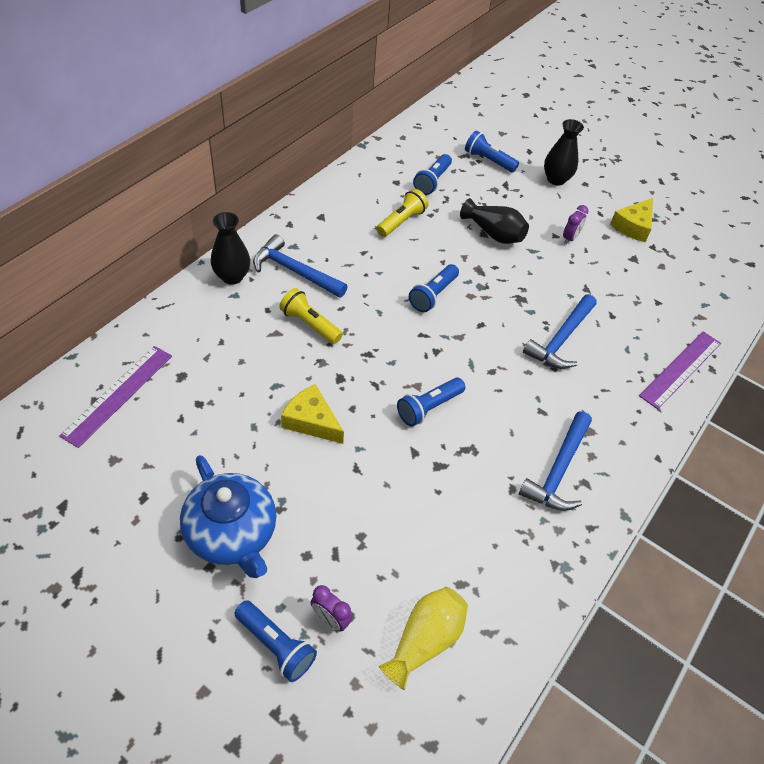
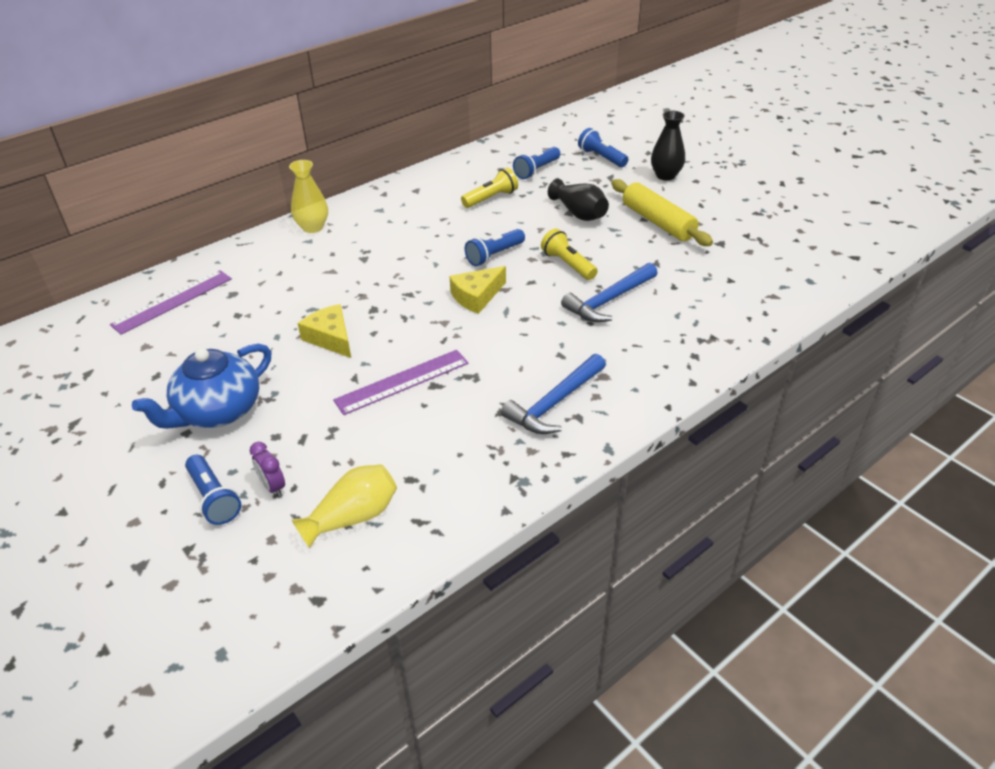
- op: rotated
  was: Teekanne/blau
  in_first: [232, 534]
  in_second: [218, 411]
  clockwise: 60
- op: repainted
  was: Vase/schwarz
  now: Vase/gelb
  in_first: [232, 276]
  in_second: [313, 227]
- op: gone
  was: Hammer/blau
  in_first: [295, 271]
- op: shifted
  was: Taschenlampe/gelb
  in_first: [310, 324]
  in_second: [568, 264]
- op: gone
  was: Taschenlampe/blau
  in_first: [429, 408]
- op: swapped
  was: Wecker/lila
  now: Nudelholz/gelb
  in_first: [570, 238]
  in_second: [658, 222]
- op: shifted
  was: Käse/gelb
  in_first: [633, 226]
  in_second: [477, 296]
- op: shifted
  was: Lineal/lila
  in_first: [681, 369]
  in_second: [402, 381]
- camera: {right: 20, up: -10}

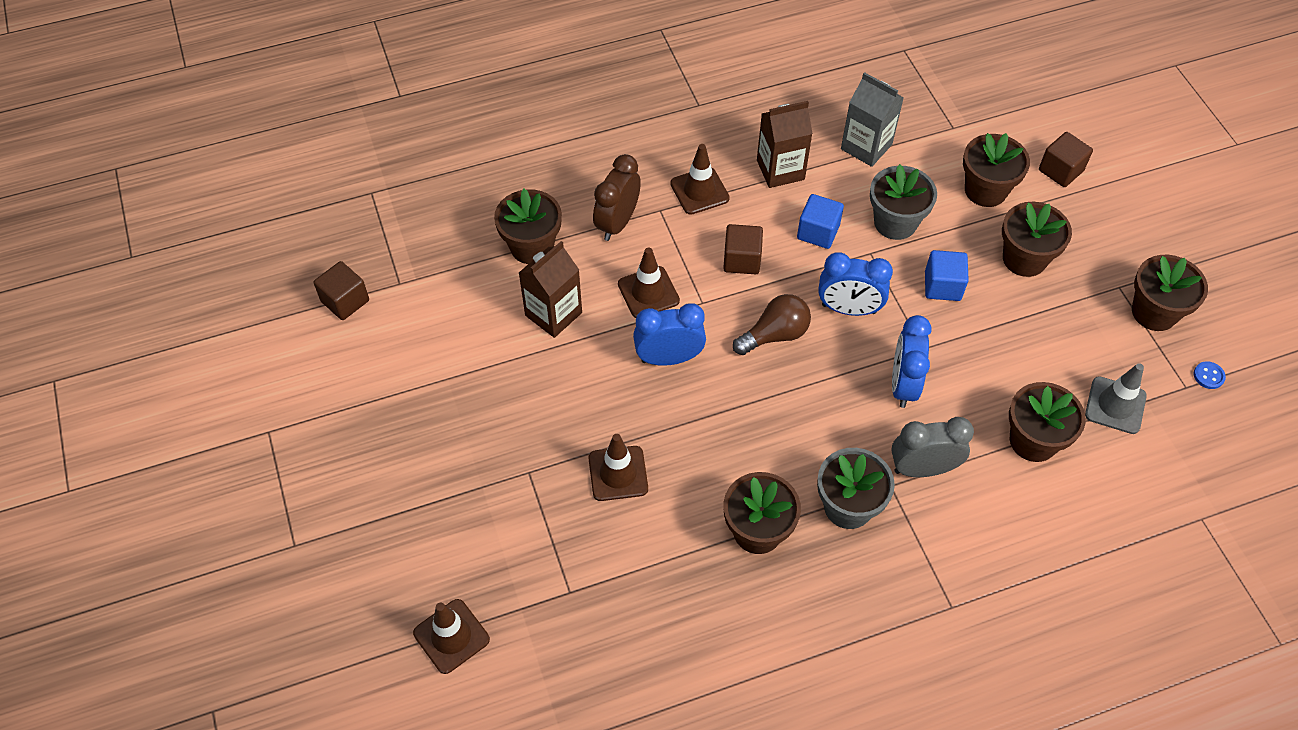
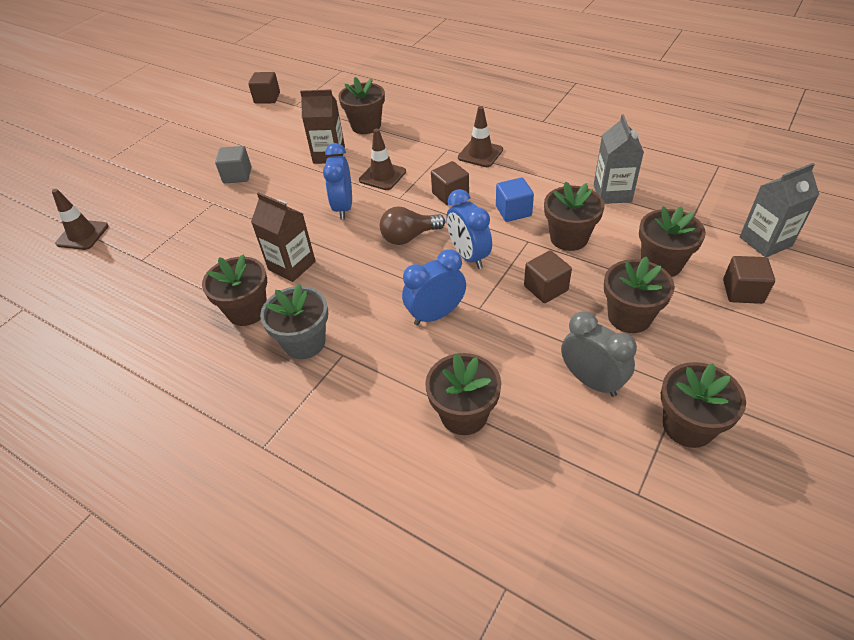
- op: gone
  was: Leitkegel/braun
  in_first: [618, 473]
- op: gone
  was: Wecker/braun
  in_first: [617, 223]
- op: rotated
  was: Wecker/blau
  in_first: [669, 358]
  in_second: [343, 207]
  clockwise: -135
- op: rotated
  was: Glühbirne/braun
  in_first: [774, 335]
  in_second: [409, 237]
  clockwise: 135
- op: shifted
  was: Getränkekarton/braun
  in_first: [780, 170]
  in_second: [292, 265]
- op: repainted
  was: Blumentopf/grau
  now: Blumentopf/braun
  in_first: [895, 222]
  in_second: [569, 238]
- op: shifted
  was: Wecker/grau
  in_first: [922, 468]
  in_second: [591, 381]
- op: repainted
  was: Kubus/blau
  now: Kubus/braun
  in_first: [942, 286]
  in_second: [546, 288]
- op: gone
  was: Leitkegel/grau
  in_first: [1115, 405]
- op: gone
  was: Knopf/blau
  in_first: [1208, 376]
- op: new
  now: Kubus/grau
  in_second: [237, 175]
- op: new
  now: Getränkekarton/grau
  in_second: [765, 241]
- camera: {right: 55, up: -10}

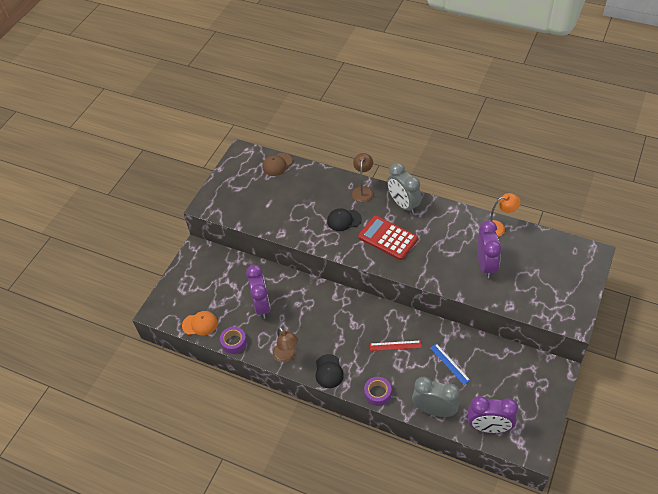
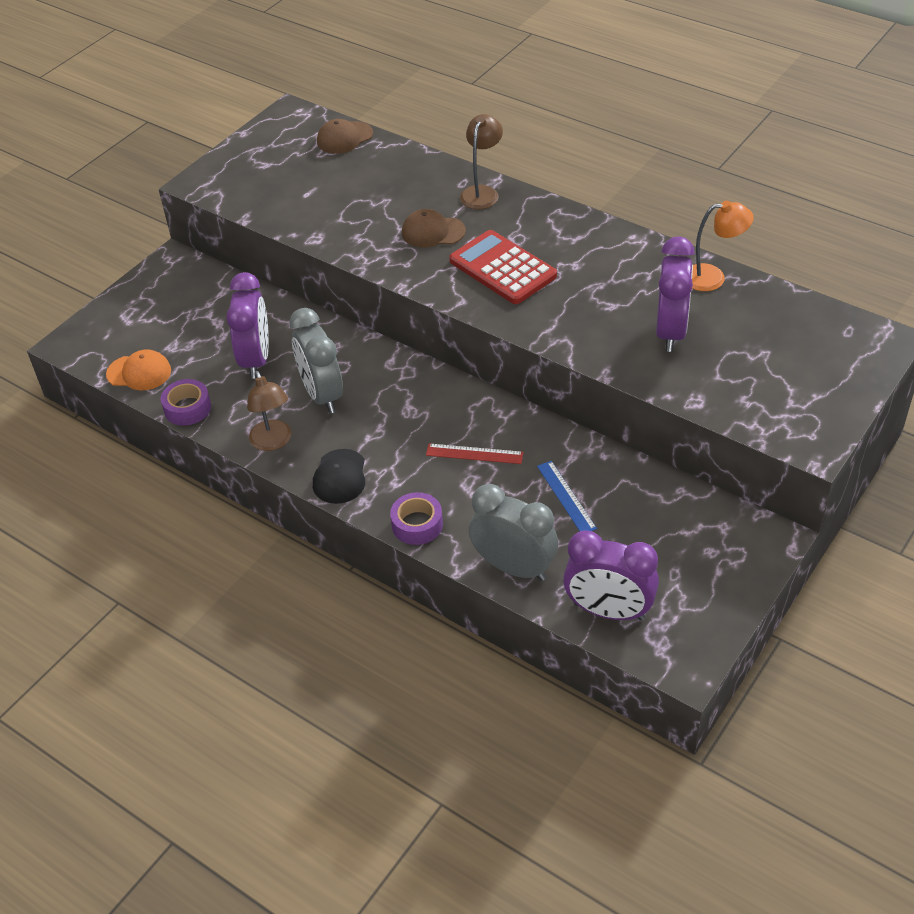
- op: repainted
  was: Kappe/schwarz
  now: Kappe/braun
  in_first: [344, 220]
  in_second: [433, 232]
- op: shifted
  was: Wecker/grau
  in_first: [403, 204]
  in_second: [322, 395]
- camera: {right: 10, up: -5}

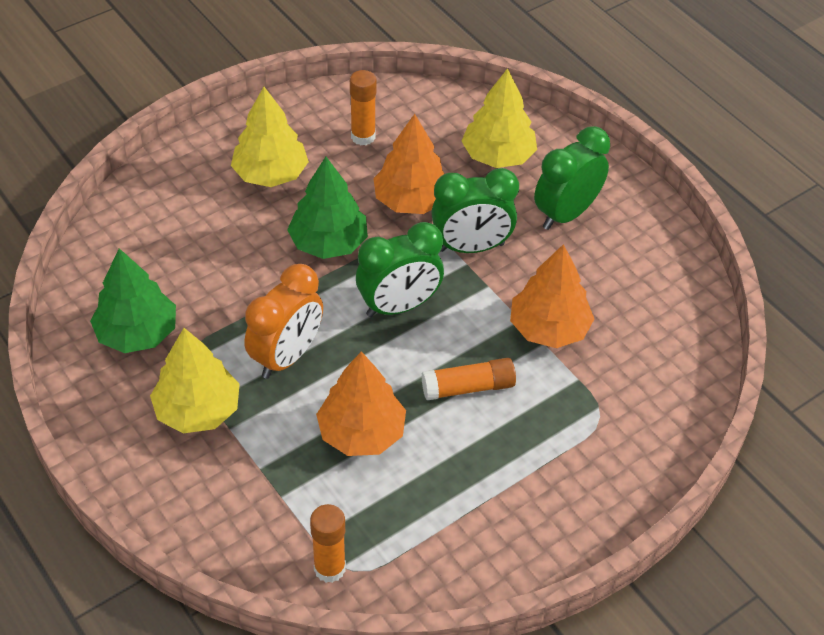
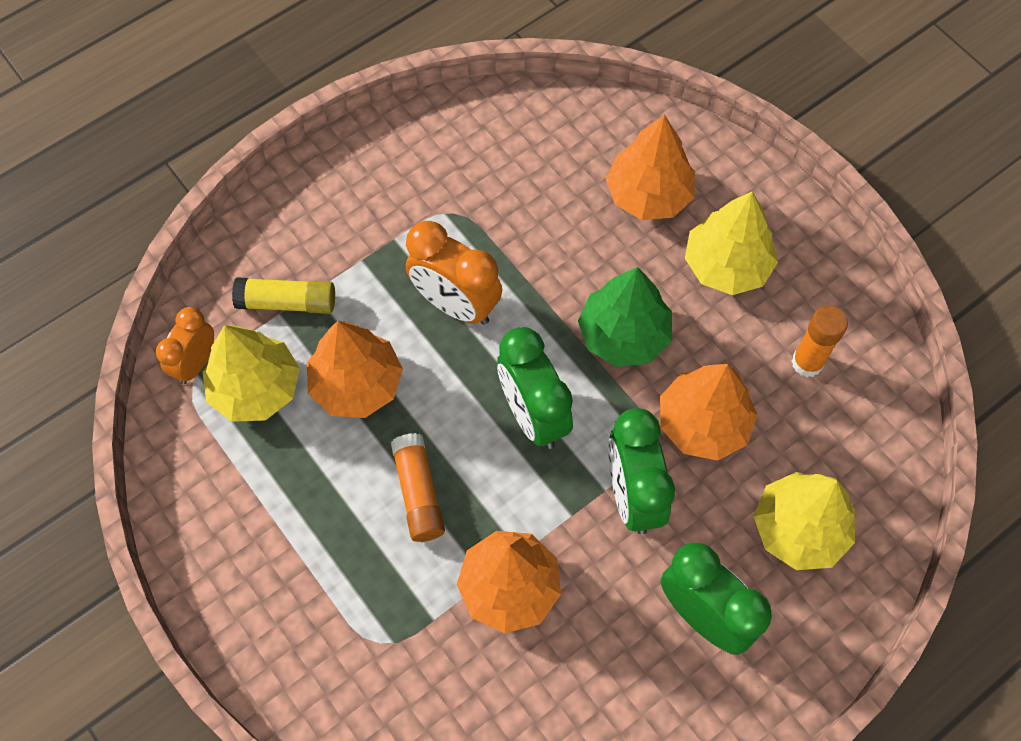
- op: gone
  was: Baum/grün
  in_first: [137, 333]
- op: shifted
  was: Baum/gelb
  in_first: [198, 410]
  in_second: [255, 388]
- op: swapped
  was: Klebestift/orange
  now: Wecker/orange
  in_first: [329, 568]
  in_second: [196, 363]
- op: new
  now: Klebestift/gelb
  in_second: [287, 302]
- op: new
  now: Baum/orange
  in_second: [648, 195]
- camera: {right: 90, up: 15}

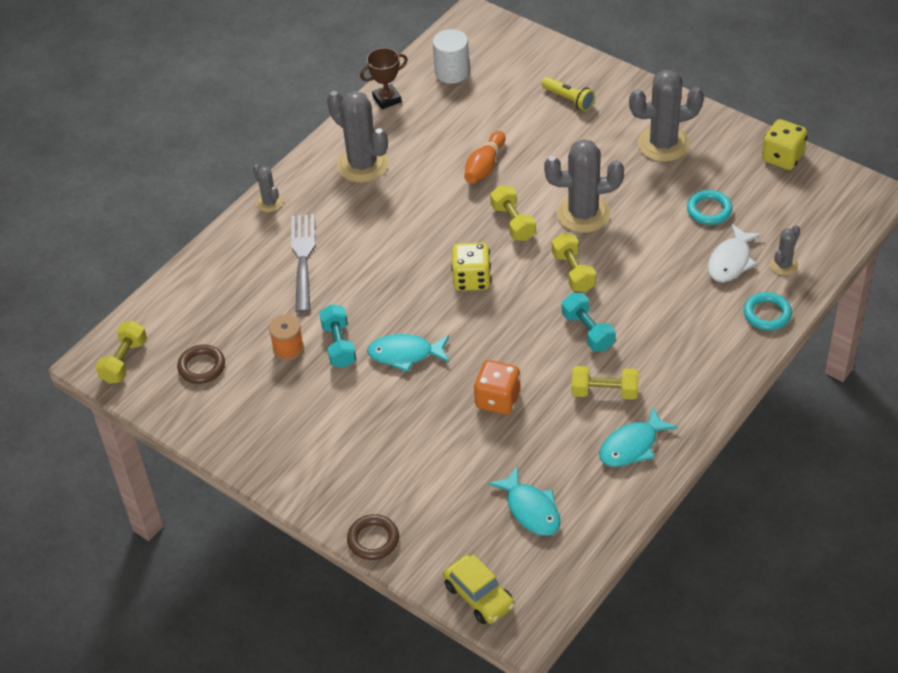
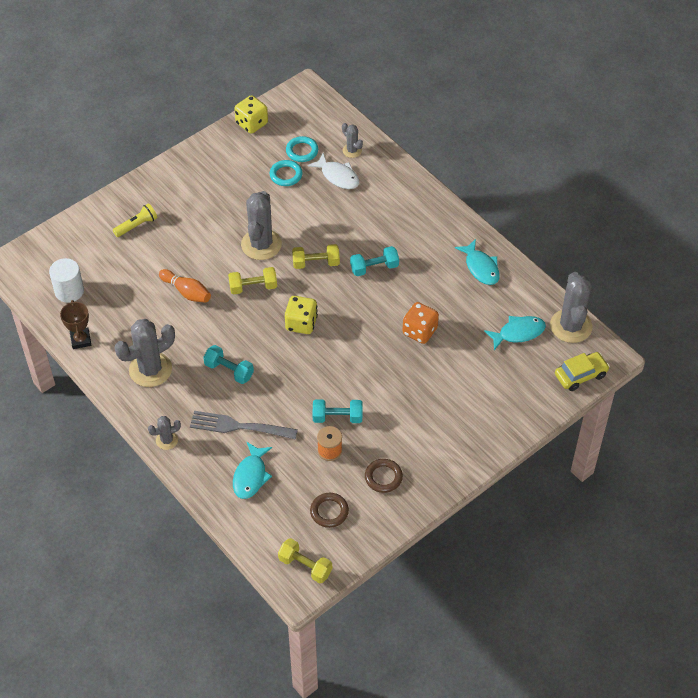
- op: shifted
  was: Ring/braun
  in_first: [373, 540]
  in_second: [383, 477]
- op: shifted
  was: Fisch/türkis
  in_first: [405, 354]
  in_second: [251, 476]
- op: gone
  was: Hantel/gelb
  in_first: [604, 392]
- op: shifted
  was: Kaktus/grau
  in_first: [663, 144]
  in_second: [571, 326]
- op: shifted
  was: Ring/türkis
  in_first: [767, 314]
  in_second: [302, 151]
- op: new
  now: Hantel/türkis
  in_second: [229, 370]
- camera: {right: -80, up: 5}

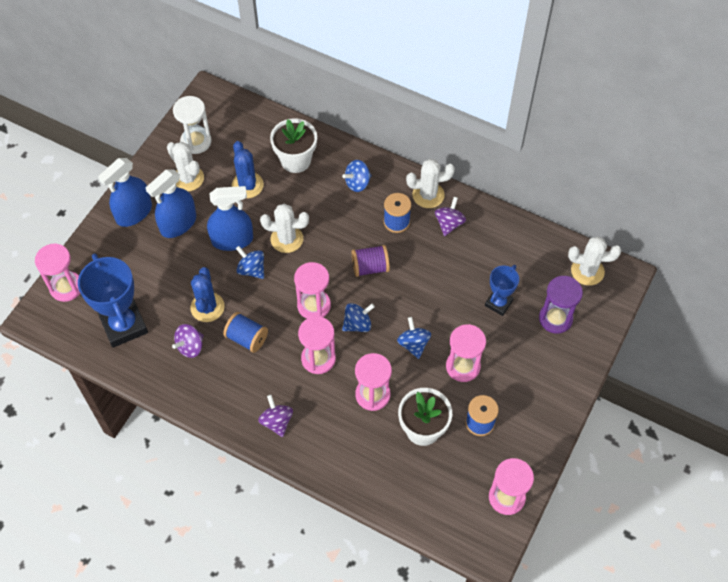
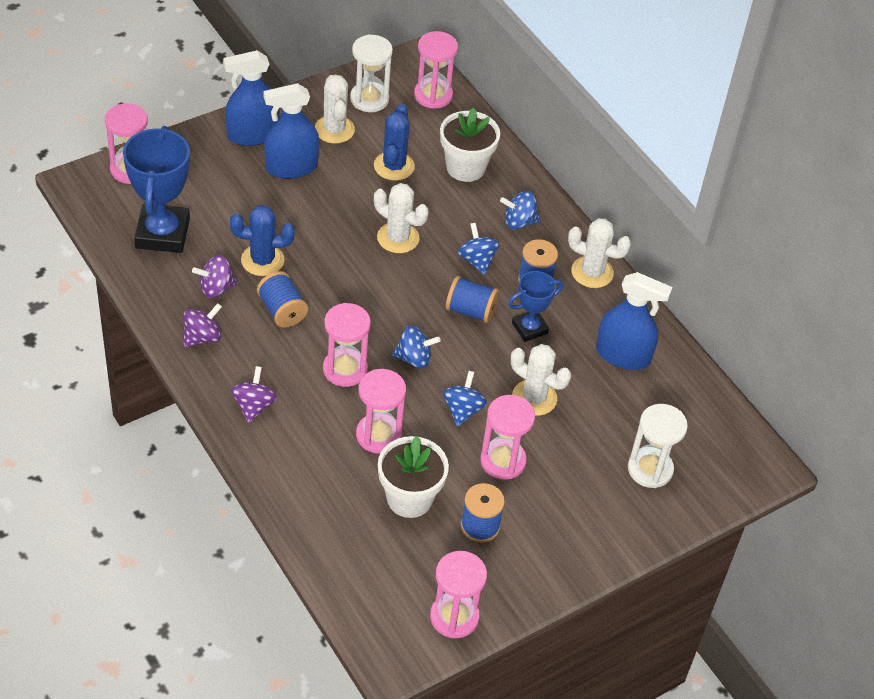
- op: rotated
  was: Kaktus/blau
  in_first: [207, 307]
  in_second: [262, 260]
  clockwise: 60
- op: shifted
  was: Sprühflasche/blau
  in_first: [232, 240]
  in_second: [623, 355]
- op: shifted
  was: Kreisel/blau
  in_first: [251, 269]
  in_second: [477, 260]
- op: shifted
  was: Sanduhr/rosa
  in_first: [314, 305]
  in_second: [433, 95]
- op: repainted
  was: Garnrolle/lila
  now: Garnrolle/blau
  in_first: [370, 267]
  in_second: [470, 310]
- op: shifted
  was: Kreisel/lila
  in_first: [449, 223]
  in_second: [202, 337]
- op: shifted
  was: Pokal/blau
  in_first: [498, 303]
  in_second: [529, 328]
- op: repainted
  was: Sanduhr/lila
  now: Sanduhr/weiß
  in_first: [555, 318]
  in_second: [650, 469]
- op: shifted
  was: Kaktus/weiß
  in_first: [587, 271]
  in_second: [534, 398]
- camera: {right: 25, up: -10}

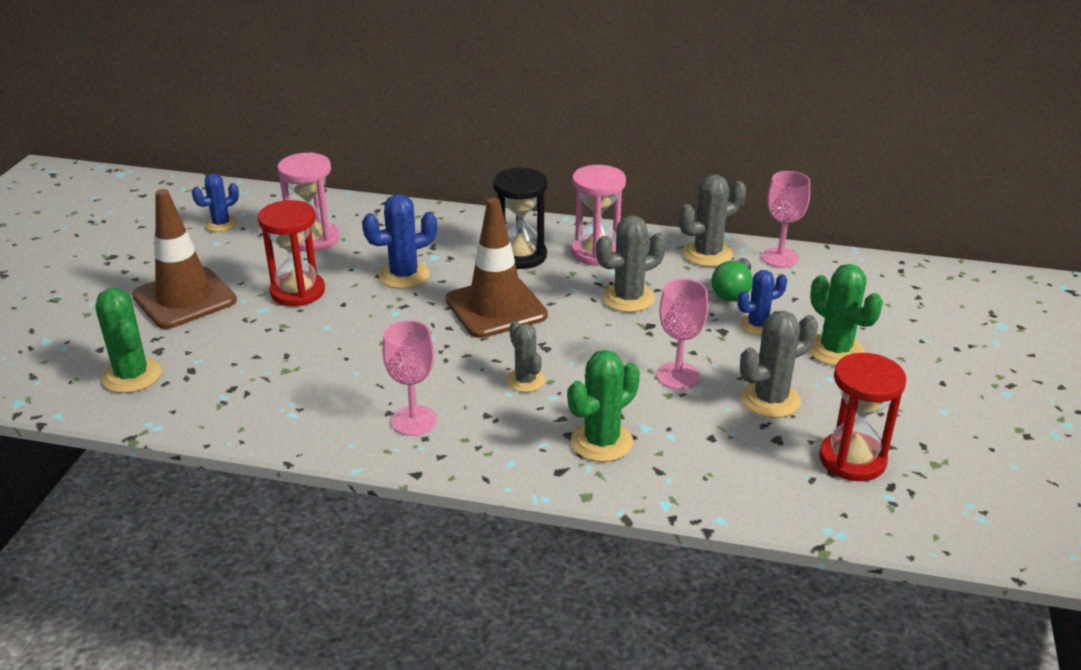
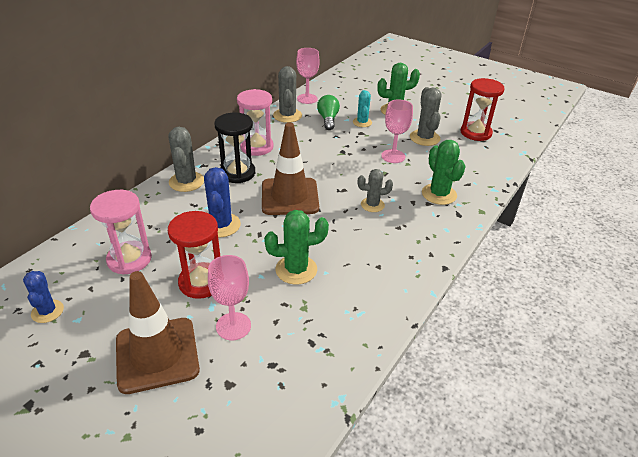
- op: shifted
  was: Kaktus/grün
  in_first: [132, 376]
  in_second: [296, 270]
- op: shifted
  was: Kelch/rosa
  in_first: [414, 421]
  in_second: [233, 326]
- op: shifted
  was: Kaktus/grau
  in_first: [628, 298]
  in_second: [186, 182]
- op: rotated
  was: Glühbirne/grün
  in_first: [733, 291]
  in_second: [328, 119]
  clockwise: -135
- op: repainted
  was: Kaktus/blau
  now: Kaktus/türkis
  in_first: [757, 325]
  in_second: [362, 122]
- camera: {right: -70, up: 5}

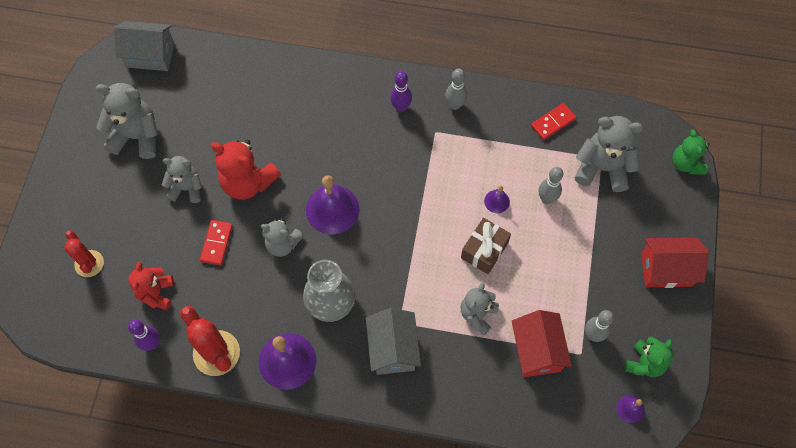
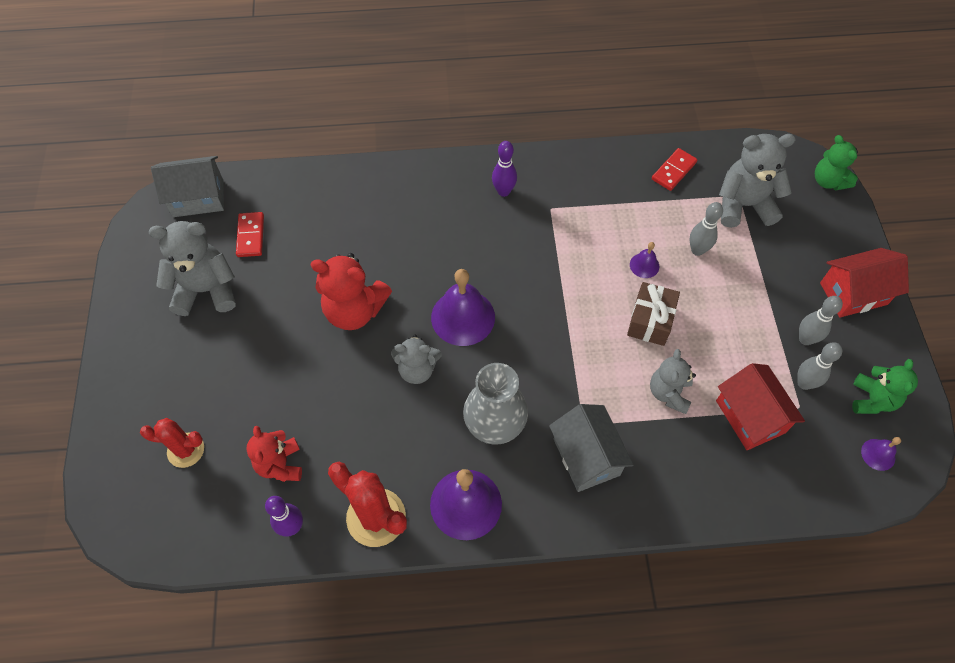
- op: rotated
  was: Kaktus/rot
  in_first: [89, 263]
  in_second: [186, 450]
  clockwise: -45
- op: gone
  was: Teddybär/grau
  in_first: [187, 188]
- op: shifted
  was: Dominostein/rot
  in_first: [217, 243]
  in_second: [251, 236]
- op: shifted
  was: Bowlingkegel/grau
  in_first: [455, 105]
  in_second: [805, 339]
- camera: {right: -15, up: -5}

